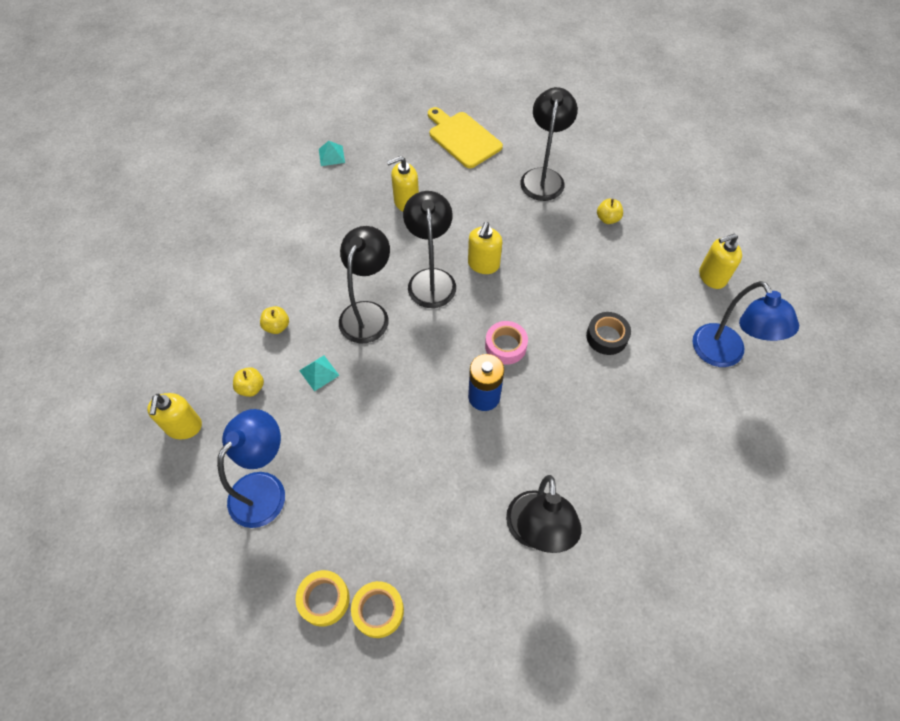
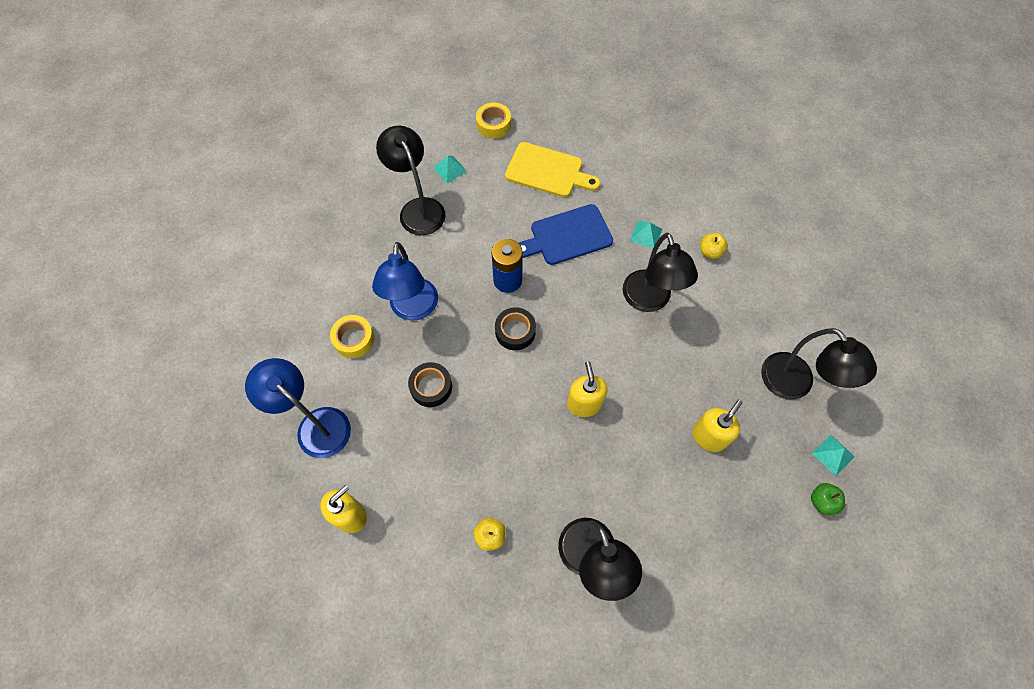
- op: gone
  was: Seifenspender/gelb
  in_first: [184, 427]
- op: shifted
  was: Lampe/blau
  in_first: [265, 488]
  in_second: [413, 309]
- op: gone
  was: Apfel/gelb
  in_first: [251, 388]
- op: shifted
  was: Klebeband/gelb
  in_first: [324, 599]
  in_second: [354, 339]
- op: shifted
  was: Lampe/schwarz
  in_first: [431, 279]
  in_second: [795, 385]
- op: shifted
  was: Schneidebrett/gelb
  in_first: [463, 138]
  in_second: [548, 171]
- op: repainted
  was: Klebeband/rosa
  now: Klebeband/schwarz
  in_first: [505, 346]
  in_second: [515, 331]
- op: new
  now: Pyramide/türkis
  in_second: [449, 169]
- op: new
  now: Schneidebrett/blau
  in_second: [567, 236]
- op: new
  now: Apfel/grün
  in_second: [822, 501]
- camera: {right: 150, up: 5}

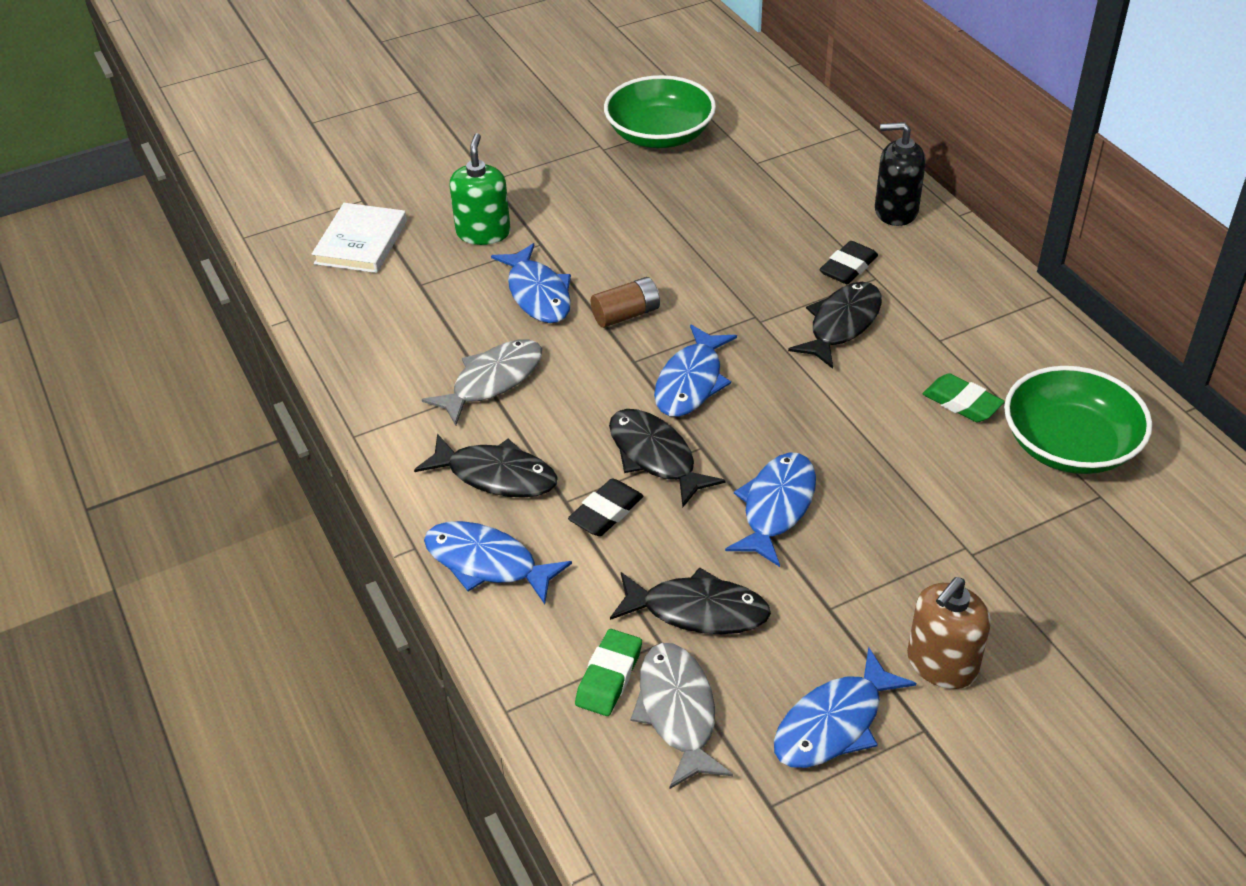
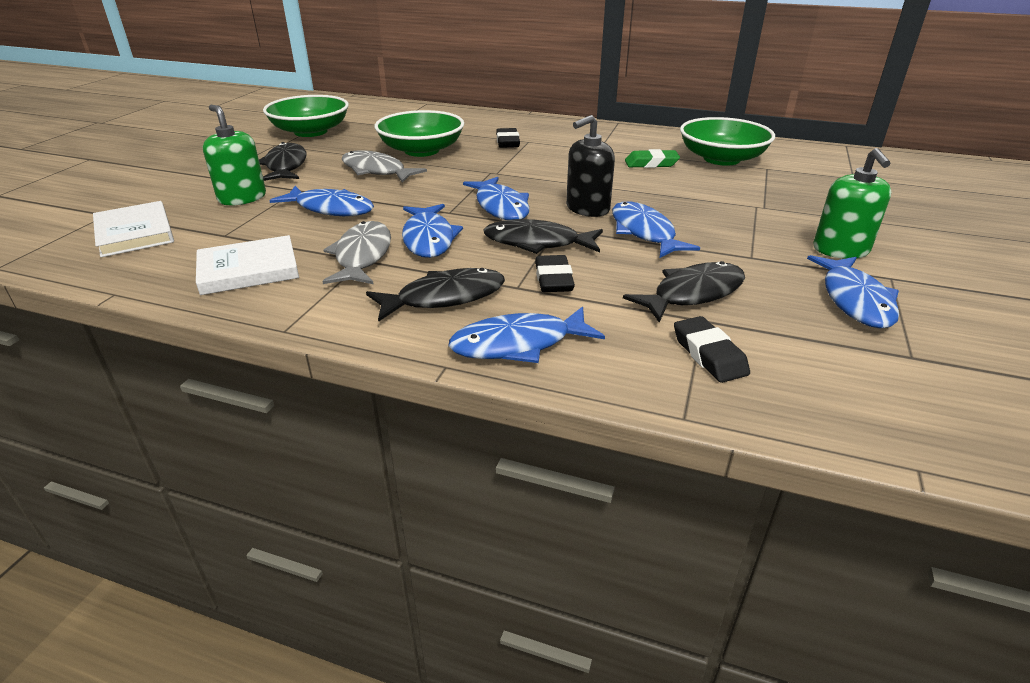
- op: repainted
  was: Radiergummi/grün
  now: Radiergummi/schwarz
  in_first: [609, 677]
  in_second: [709, 354]
- op: gone
  was: Batterie/braun
  in_first: [626, 314]
- op: shifted
  was: Fisch/grau
  in_first: [678, 711]
  in_second: [376, 171]
- op: shifted
  was: Fisch/schwarz
  in_first: [842, 324]
  in_second: [286, 166]
- op: shifted
  was: Seifenspender/schwarz
  in_first: [896, 211]
  in_second: [587, 208]
- op: repainted
  was: Seifenspender/braun
  now: Seifenspender/grün
  in_first: [941, 664]
  in_second: [840, 250]
- op: new
  now: Buch/weiß
  in_second: [249, 270]
- op: new
  now: Schüssel/grün
  in_second: [421, 150]
- op: new
  now: Fisch/blau
  in_second: [429, 239]
- camera: {right: -45, up: -10}

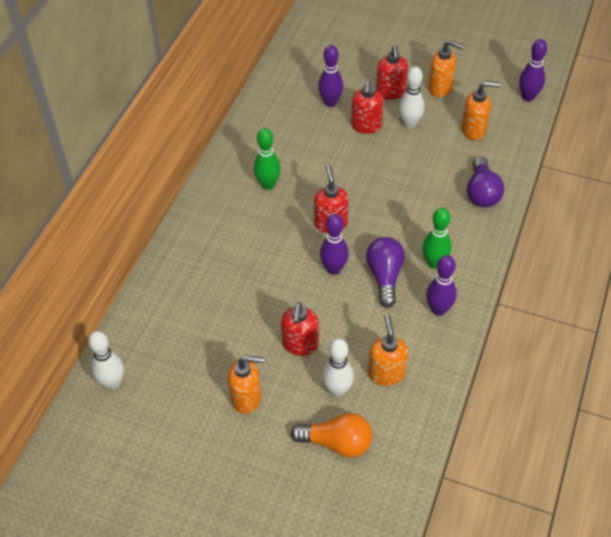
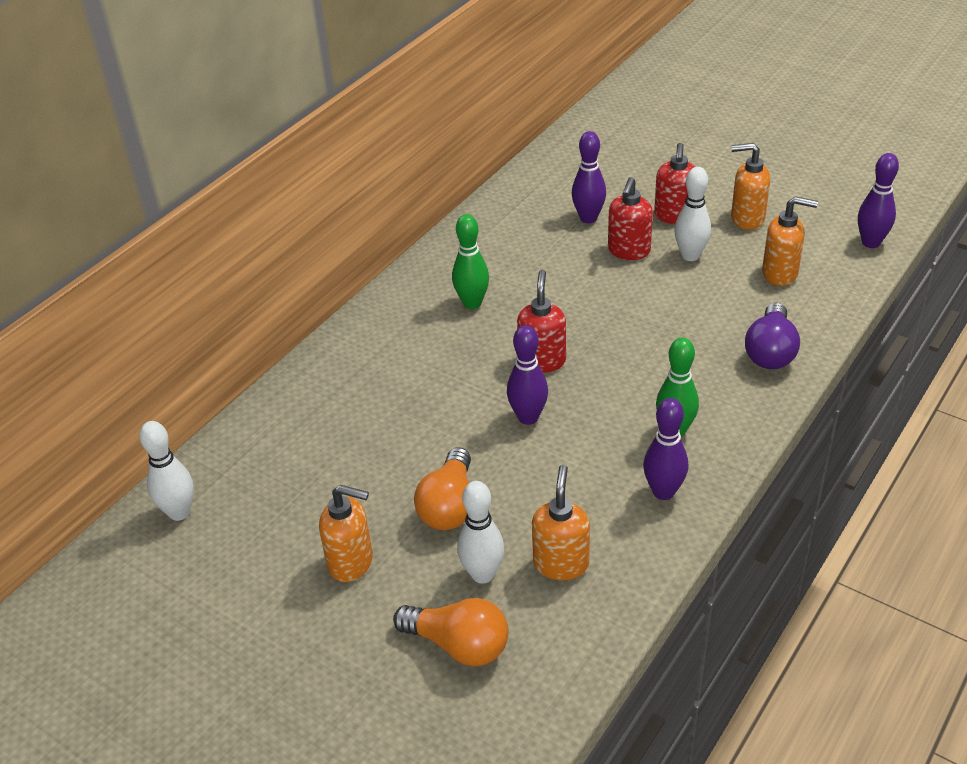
- op: swapped
  was: Seifenspender/rot
  now: Glühbirne/orange
  in_first: [300, 345]
  in_second: [449, 506]
- op: gone
  was: Glühbirne/lila
  in_first: [385, 276]
- op: rotated
  was: Seifenspender/orange
  in_first: [440, 88]
  in_second: [746, 218]
  clockwise: 150
- camera: {right: 15, up: -10}

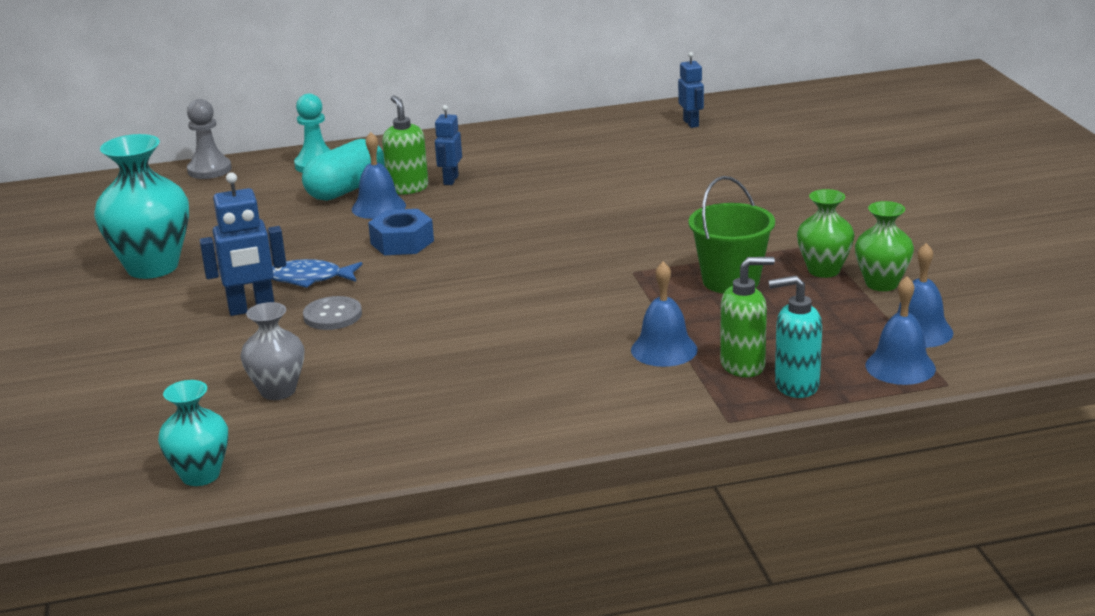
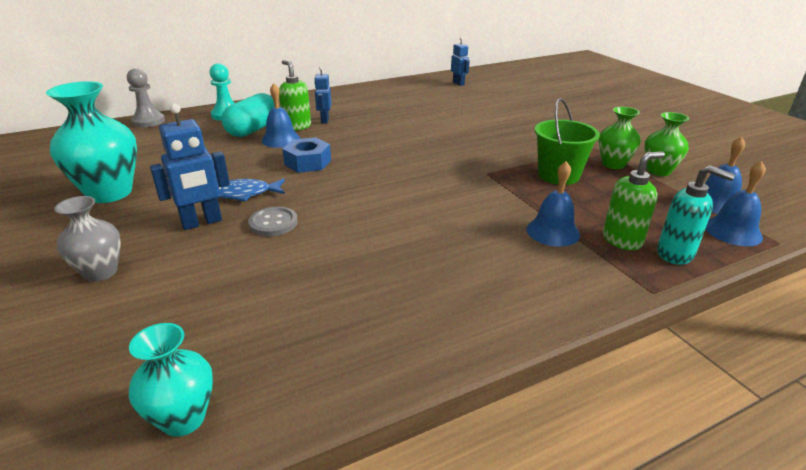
- op: shifted
  was: Vase/grau
  in_first: [278, 391]
  in_second: [100, 272]
- op: rotated
  was: Seifenspender/türkis
  in_first: [796, 385]
  in_second: [675, 254]
  clockwise: -135
- camera: {right: -15, up: 5}

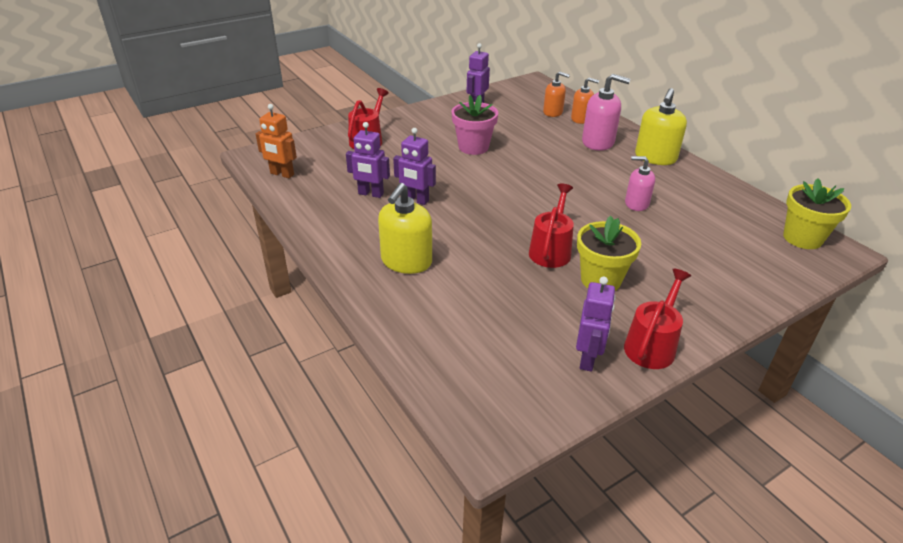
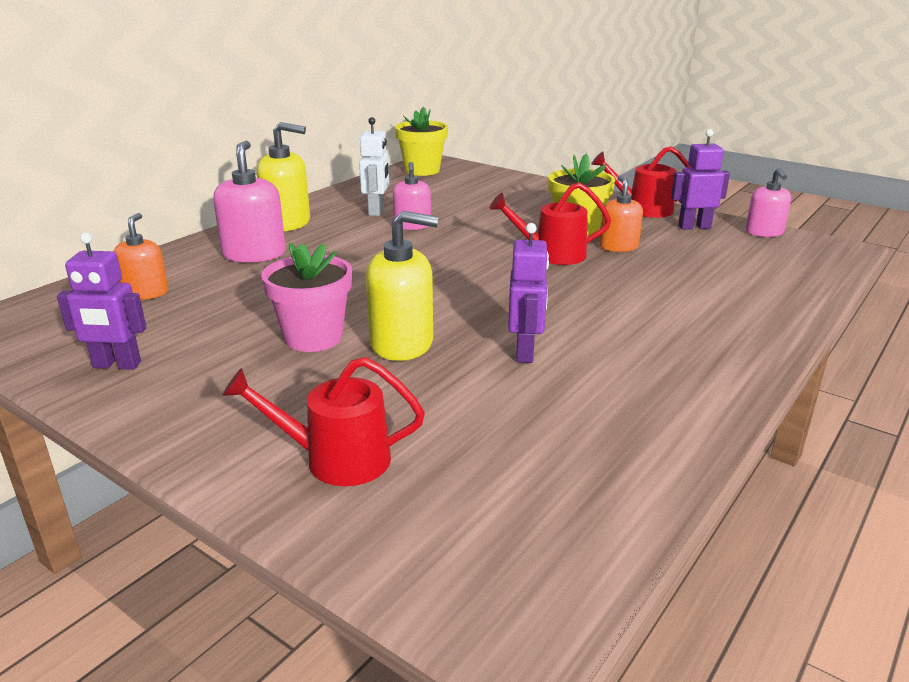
- op: gone
  was: Roboter/orange
  in_first: [282, 174]
- op: gone
  was: Roboter/lila
  in_first: [370, 194]
- op: shifted
  was: Seifenspender/gelb
  in_first: [406, 261]
  in_second: [402, 343]
- op: shifted
  was: Seifenspender/orange
  in_first: [581, 119]
  in_second: [618, 246]
- op: new
  now: Roboter/weiß
  in_second: [377, 211]
- op: new
  now: Seifenspender/rosa
  in_second: [764, 232]
- camera: {right: -110, up: -10}

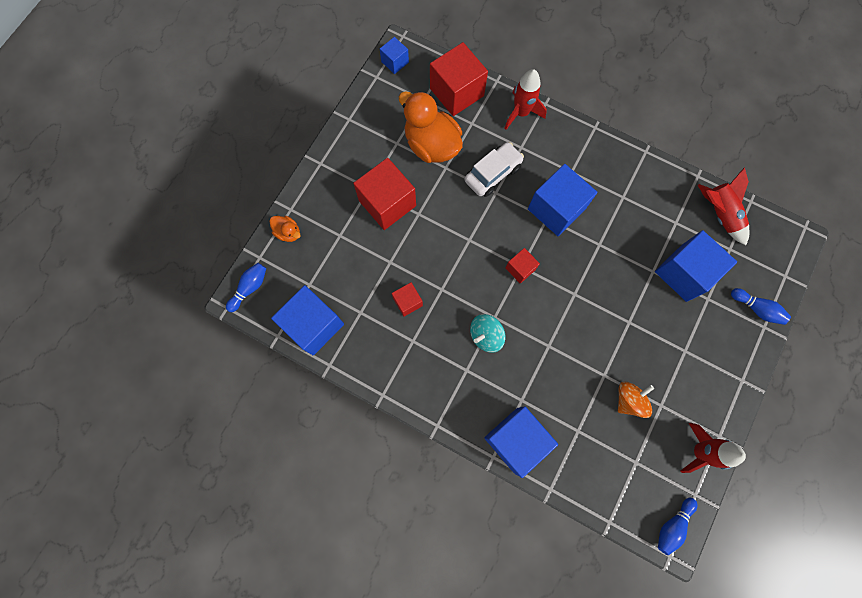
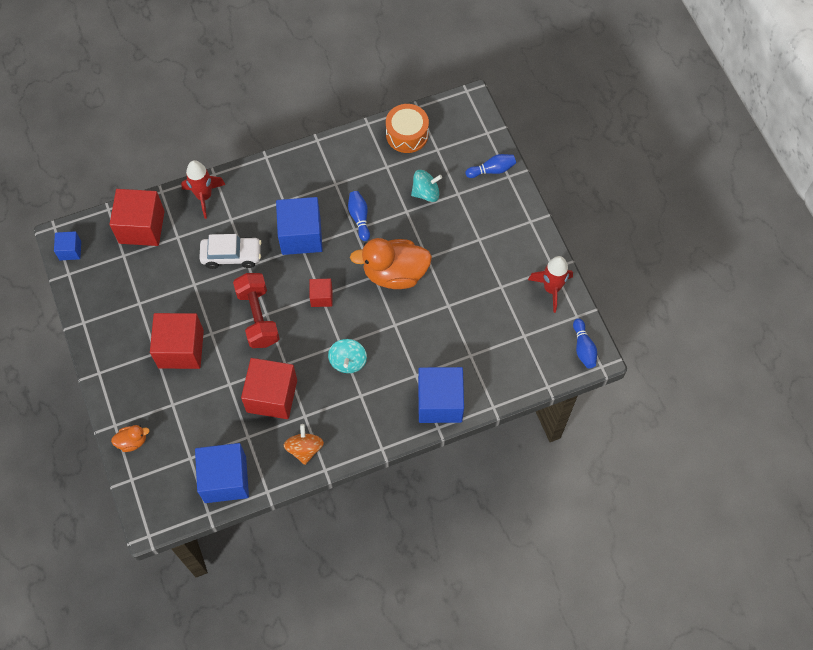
- op: shifted
  was: Bowlingkegel/blau
  in_first: [250, 288]
  in_second: [359, 218]
- op: scaled
  was: Kubus/rot
  in_first: [407, 302]
  in_second: [272, 396]
  ratio: 1.96
- op: shifted
  was: Ente/orange
  in_first: [431, 145]
  in_second: [395, 273]
- op: rotated
  was: Auto/weiß
  in_first: [492, 173]
  in_second: [231, 255]
  clockwise: 90
- op: shifted
  was: Kreisel/orange
  in_first: [629, 400]
  in_second: [304, 449]
- op: swapped
  was: Kubus/blau
  now: Kreisel/türkis
  in_first: [684, 273]
  in_second: [426, 193]
- op: swapped
  was: Rakete/rot
  now: Trommel/orange
  in_first: [719, 214]
  in_second: [407, 134]
- op: new
  now: Hantel/rot
  in_second: [258, 317]
- camera: {right: -50, up: -10}

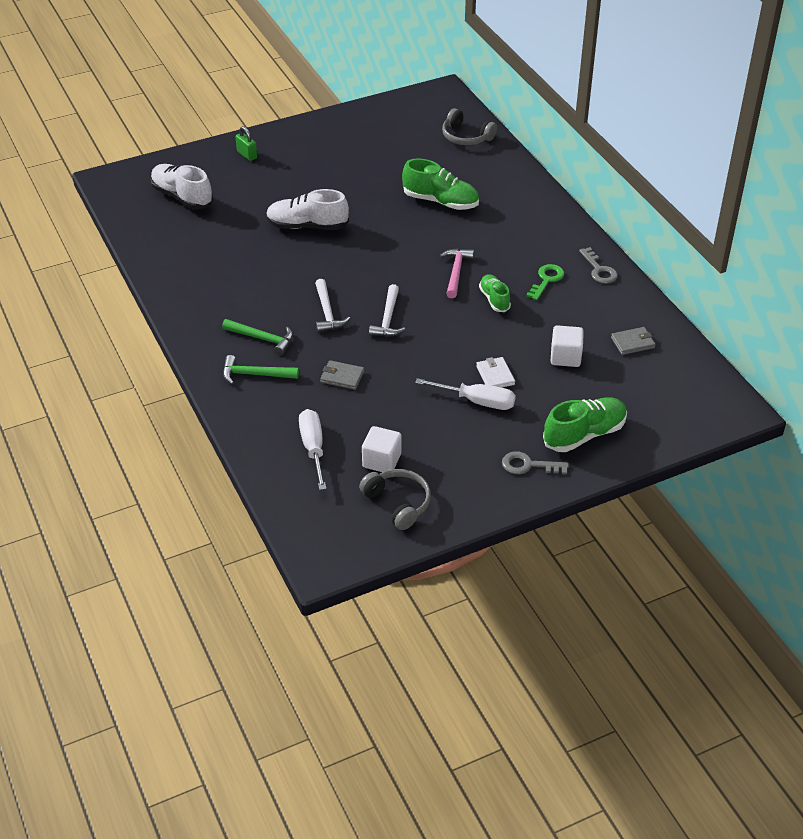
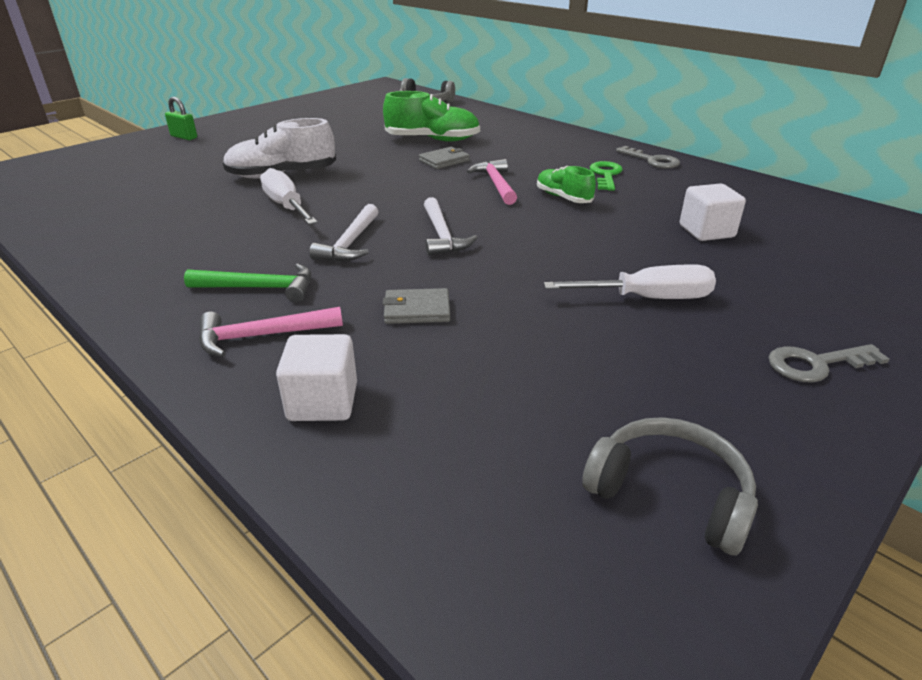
- op: gone
  was: Schuh/weiß
  in_first: [182, 197]
- op: repainted
  was: Hammer/grün
  now: Hammer/rosa
  in_first: [255, 375]
  in_second: [262, 336]
- op: shifted
  was: Schraubenzieher/weiß
  in_first: [313, 449]
  in_second: [287, 206]
- op: rotated
  was: Hammer/weiß
  in_first: [327, 312]
  in_second: [350, 243]
  clockwise: 45
- op: shifted
  was: Kubus/weiß
  in_first: [381, 461]
  in_second: [323, 402]
- op: gone
  was: Geldbörse/weiß
  in_first: [495, 375]
- op: gone
  was: Schuh/grün
  in_first: [584, 434]
- op: shifted
  was: Geldbörse/grau
  in_first: [632, 343]
  in_second: [444, 160]
- camera: {right: -20, up: -10}

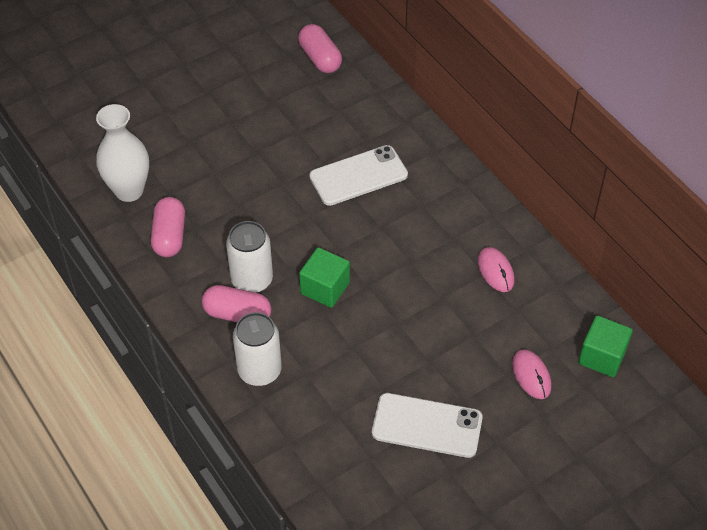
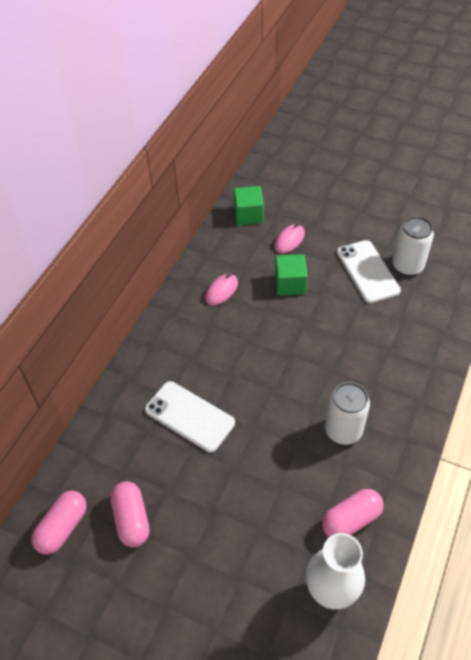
- op: shifted
  was: Kapsel/rosa
  in_first: [237, 314]
  in_second: [131, 519]
- op: shifted
  was: Dose/weiß
  in_first: [259, 371]
  in_second: [407, 266]
- op: shifted
  was: Kubus/grün
  in_first: [325, 288]
  in_second: [290, 284]
- camera: {right: -120, up: 0}

